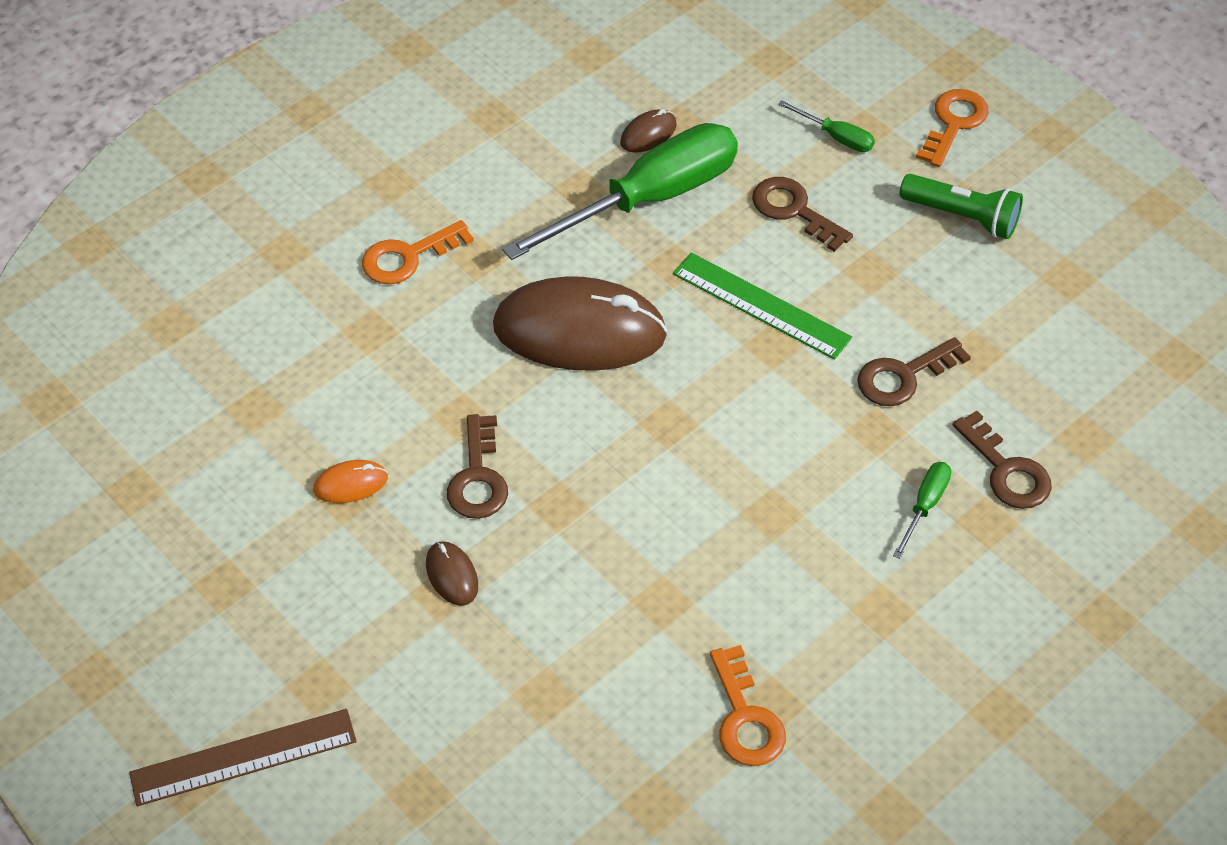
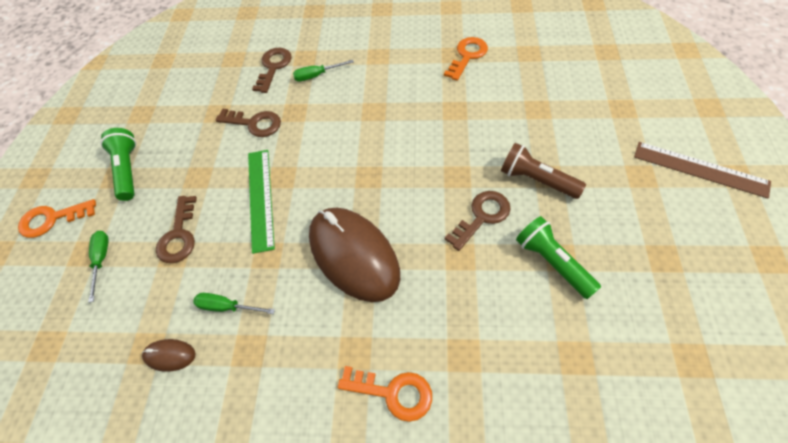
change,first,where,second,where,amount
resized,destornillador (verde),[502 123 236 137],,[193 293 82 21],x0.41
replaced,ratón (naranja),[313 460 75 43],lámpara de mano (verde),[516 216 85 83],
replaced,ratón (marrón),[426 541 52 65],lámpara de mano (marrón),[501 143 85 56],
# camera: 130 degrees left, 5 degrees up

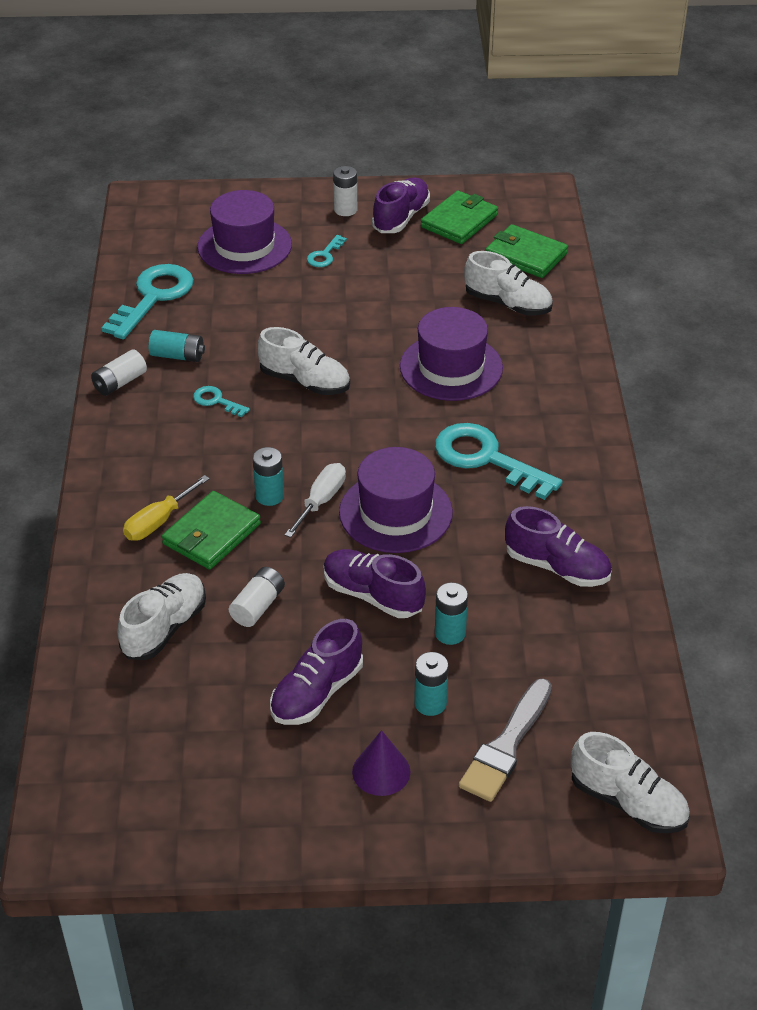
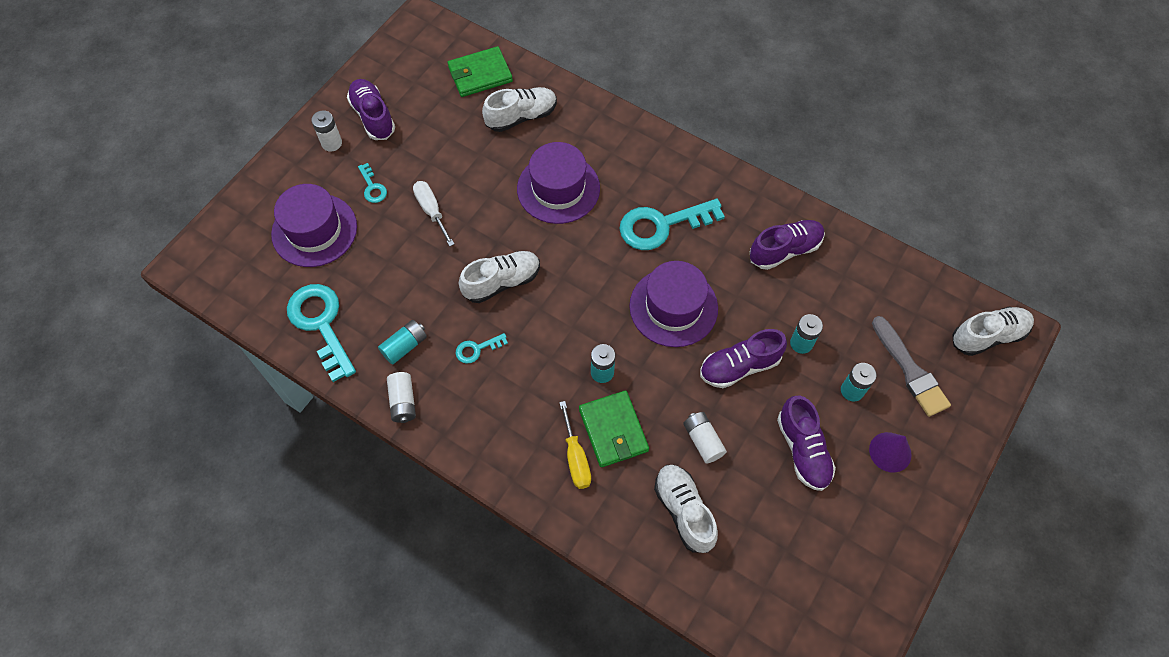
change,first,where,second,where,amount
removed,cartera (verde),[421 190 77 54],,,
moved,destornillador (blanco),[285 463 61 75],,[413 181 41 66],
# camera: 55 degrees left, 20 degrees up

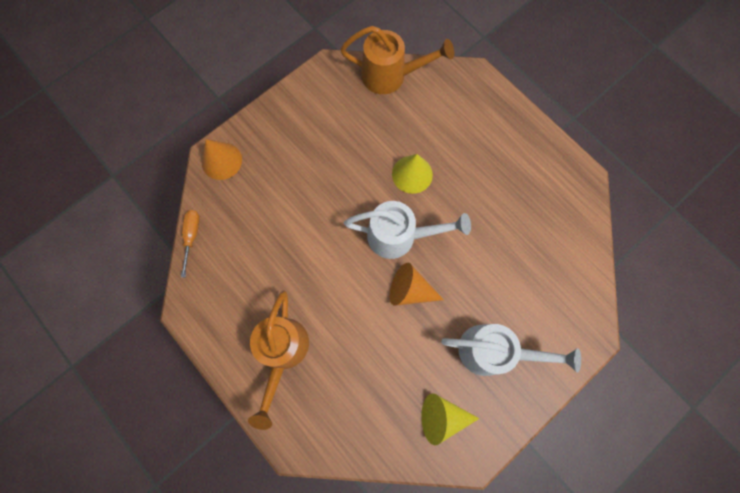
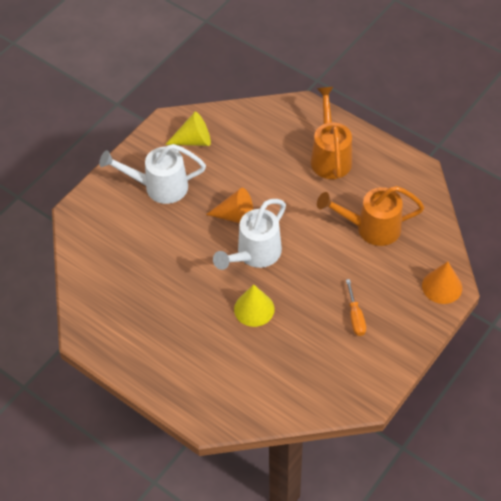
change,first,where,second,where,amount
moved,regadera (naranja),[340 26 114 68],,[317 186 108 60],
turned,regadera (blanco),[344 201 127 58],,[213 199 73 71],45 degrees counterclockwise
moved,destornillador (naranja),[181 210 19 67],,[346 279 20 57],
# camera: 170 degrees right, 20 degrees down

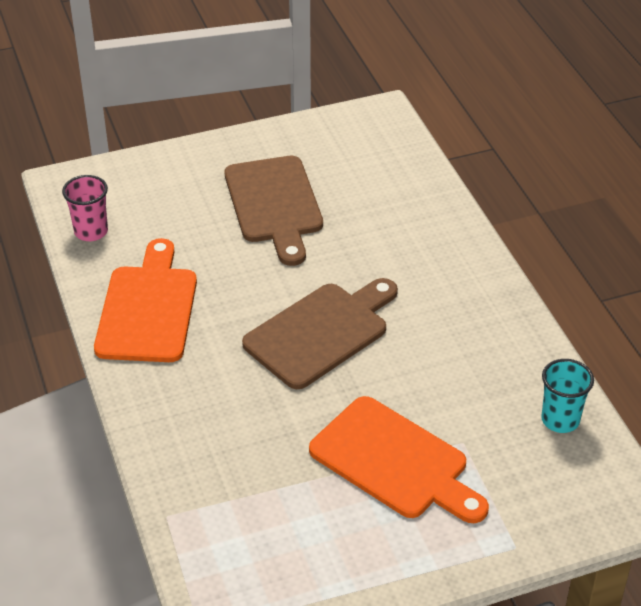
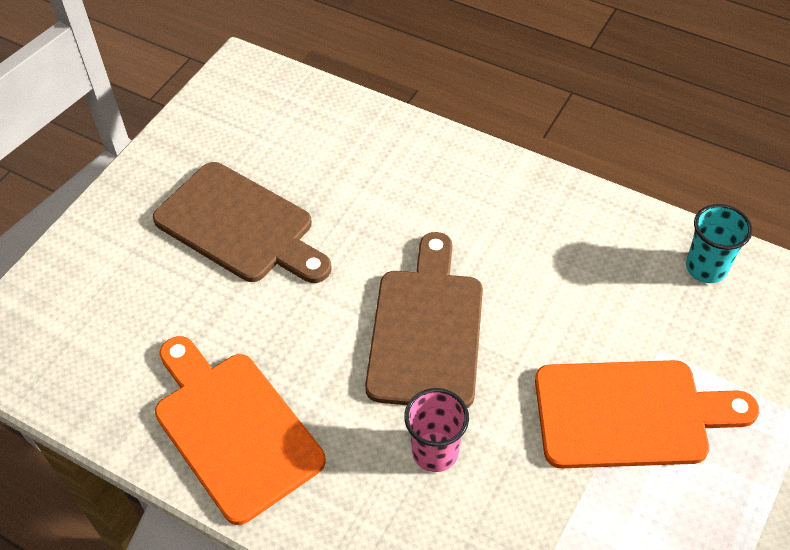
change,first,where,second,where,amount
moved,vaso (rosa),[62 175 46 66],,[404 388 65 84],
# camera: 40 degrees left, 10 degrees up

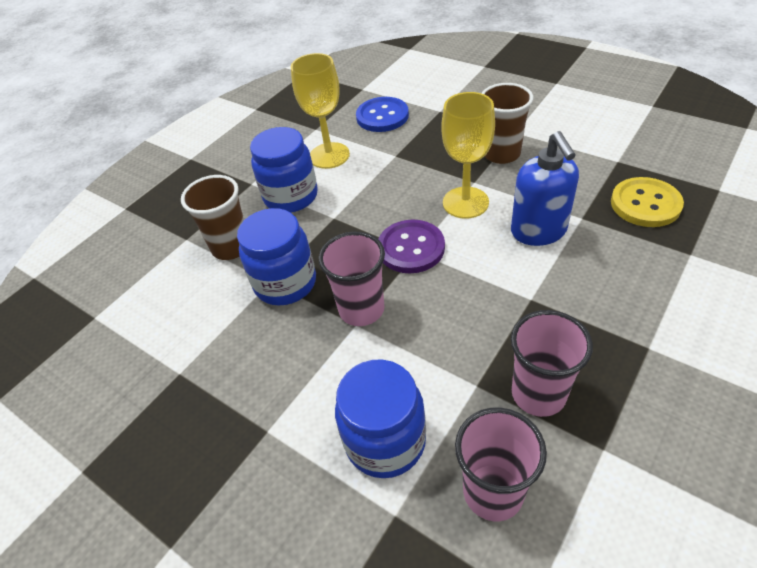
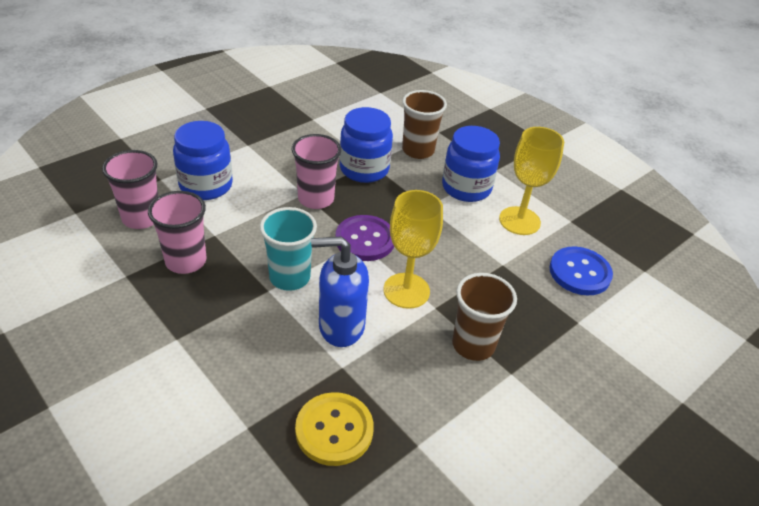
change,first,where,second,where,amount
added,,,vaso (turquesa),[260 207 57 84],
# camera: 95 degrees right, 5 degrees down

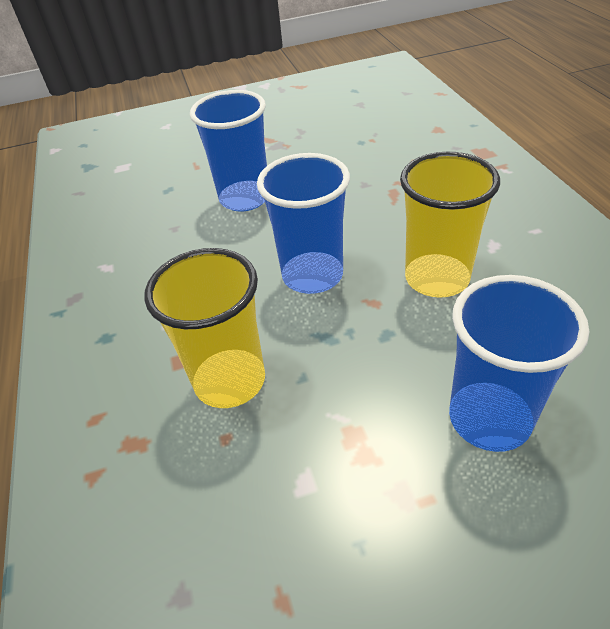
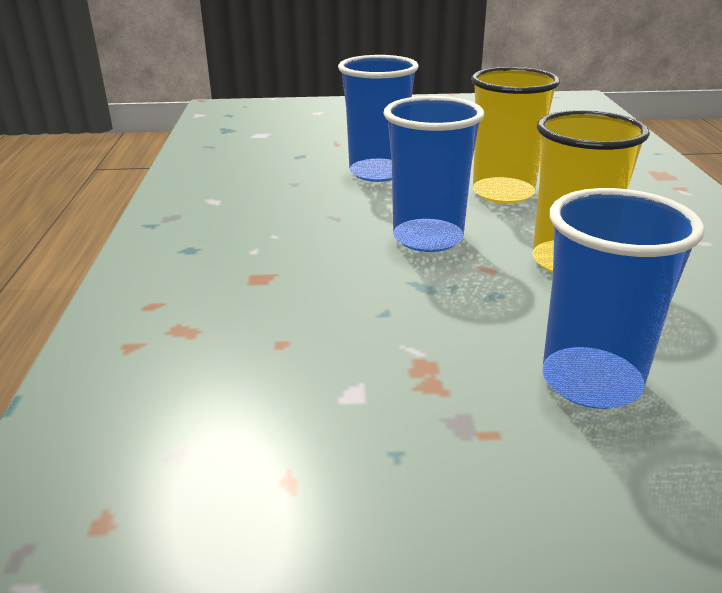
change,first,where,second,where,amount
moved,vaso (amarillo),[144 248 121 160],,[471 67 89 137],
# camera: 10 degrees right, 15 degrees down

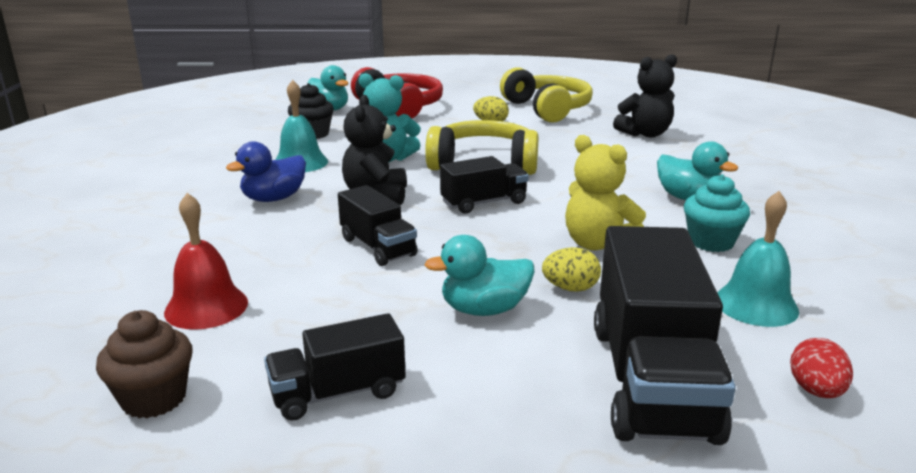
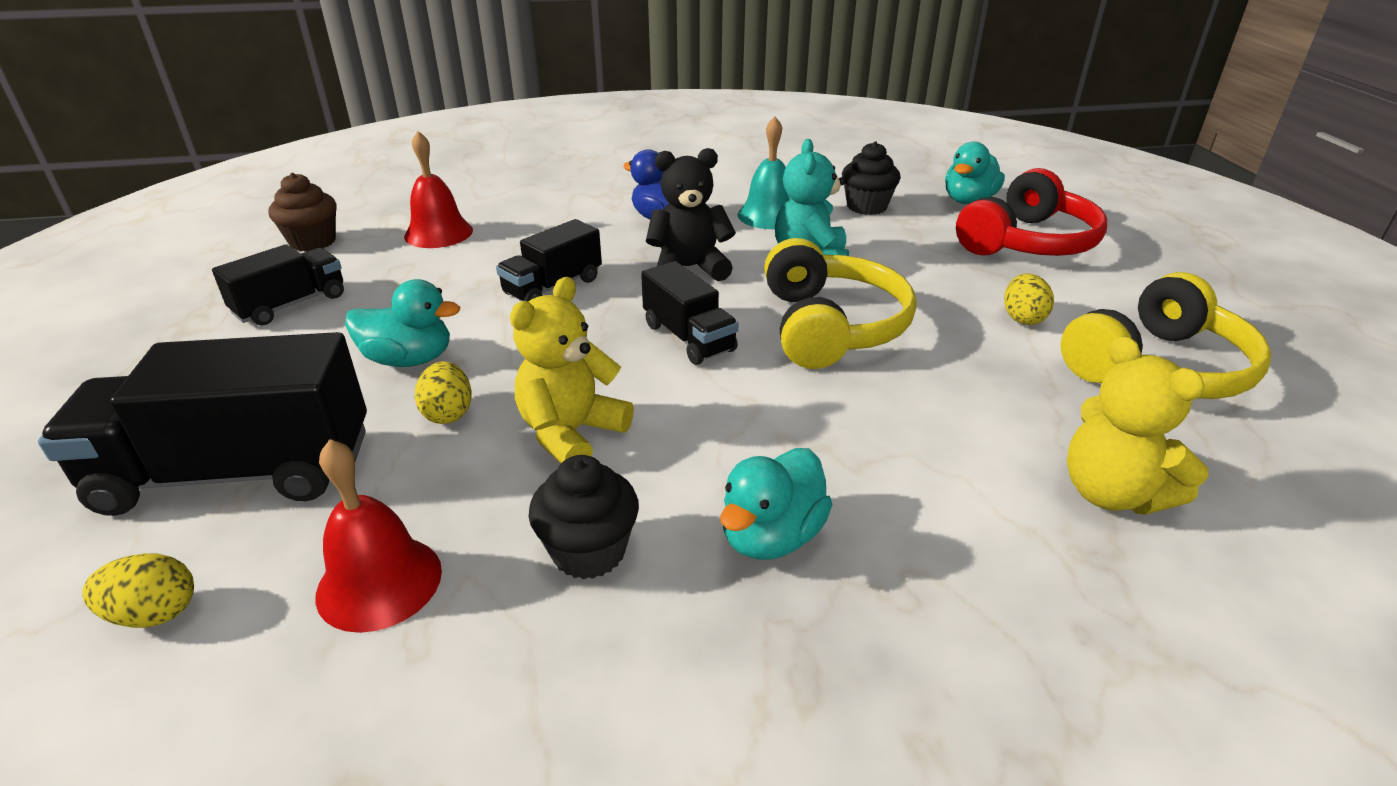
change,first,where,second,where,amount
recoloured,osito (negro),[613 54 64 83],osito (amarillo),[1067 336 141 179],
recoloured,magdalena (turquesa),[684 174 66 78],magdalena (negro),[529 455 110 125],
recoloured,campana (turquesa),[717 191 82 136],campana (rojo),[315 439 127 194],
turned,pato (turquesa),[425 235 109 81],,[345 279 115 88],120 degrees clockwise
turned,camión (negro),[264 313 142 108],,[212 244 132 82],75 degrees clockwise
recoloured,huevo (rojo),[790 338 63 60],huevo (amarillo),[82 553 112 75],
# camera: 80 degrees right, 10 degrees up

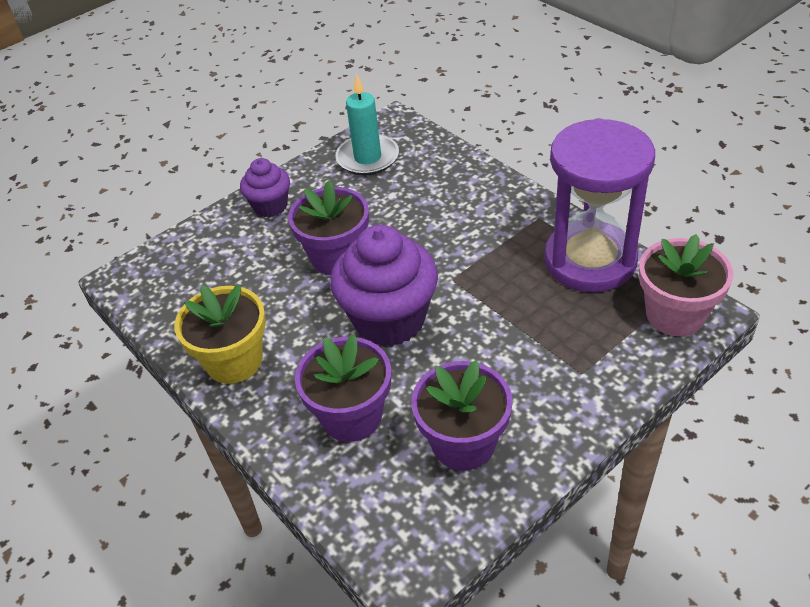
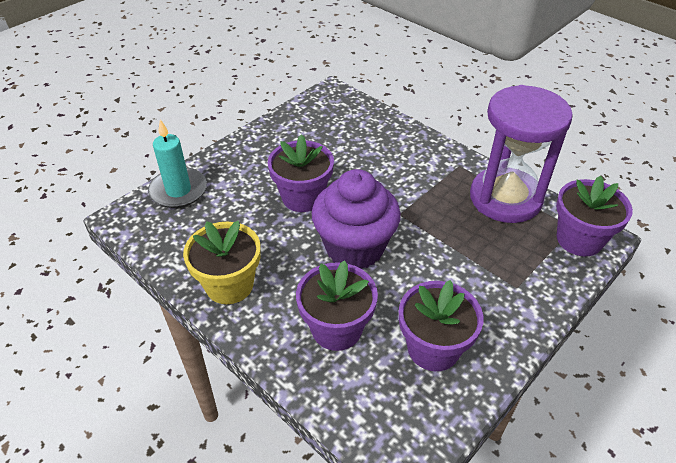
change,first,where,second,where,amount
moved,vela (turquesa),[335 74 64 102],,[148 119 59 89],
removed,magdalena (morado),[240 158 50 59],,,
recoloured,maceta (rosa),[639 234 94 102],maceta (morado),[556 176 77 80],
# camera: 10 degrees left, 0 degrees up

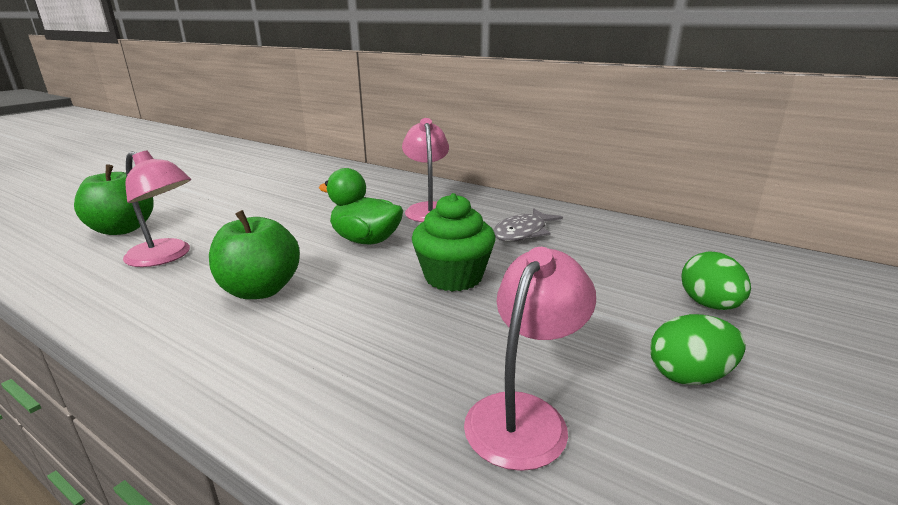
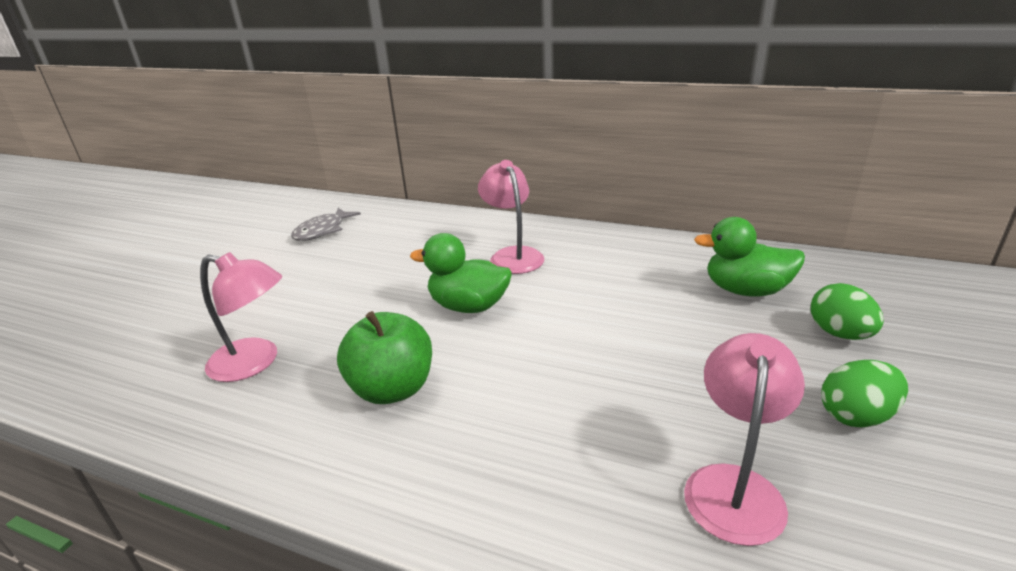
change,first,where,second,where,amount
removed,manzana (verde),[74 164 80 71],,,
removed,magdalena (verde),[412 193 83 99],,,
moved,pez (gris),[493 208 70 33],,[291 208 70 33],
added,,,pato (verde),[694 217 111 80],
# camera: 10 degrees left, 5 degrees up

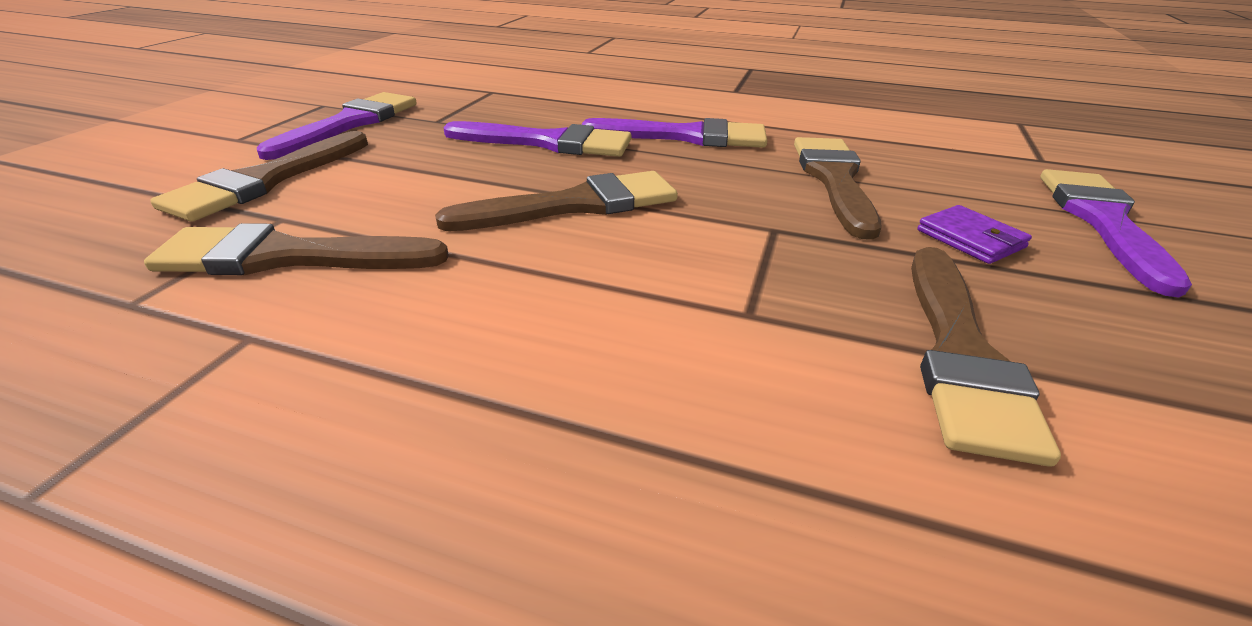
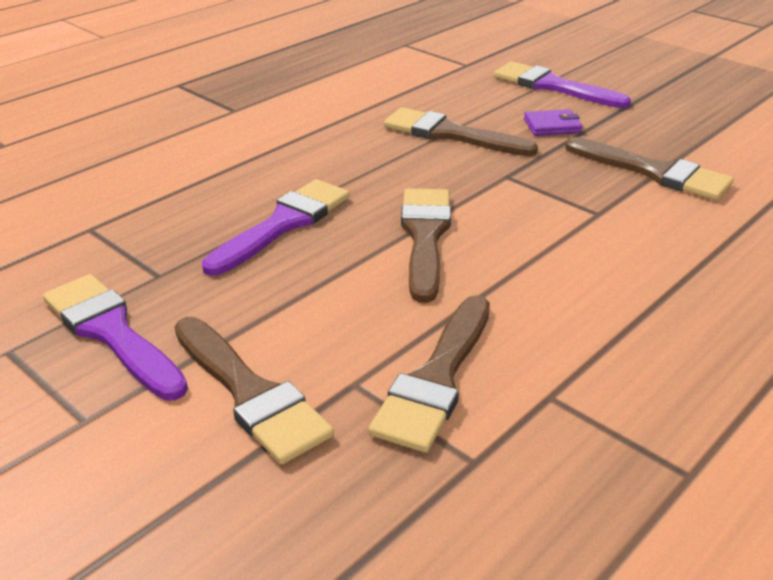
change,first,where,second,where,amount
removed,pincel (morado),[581 118 186 30],,,
# camera: 65 degrees left, 0 degrees up

